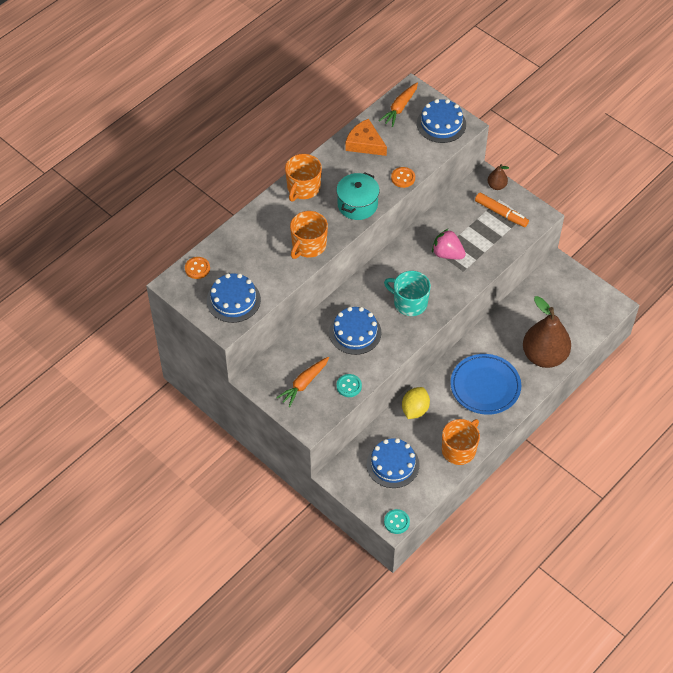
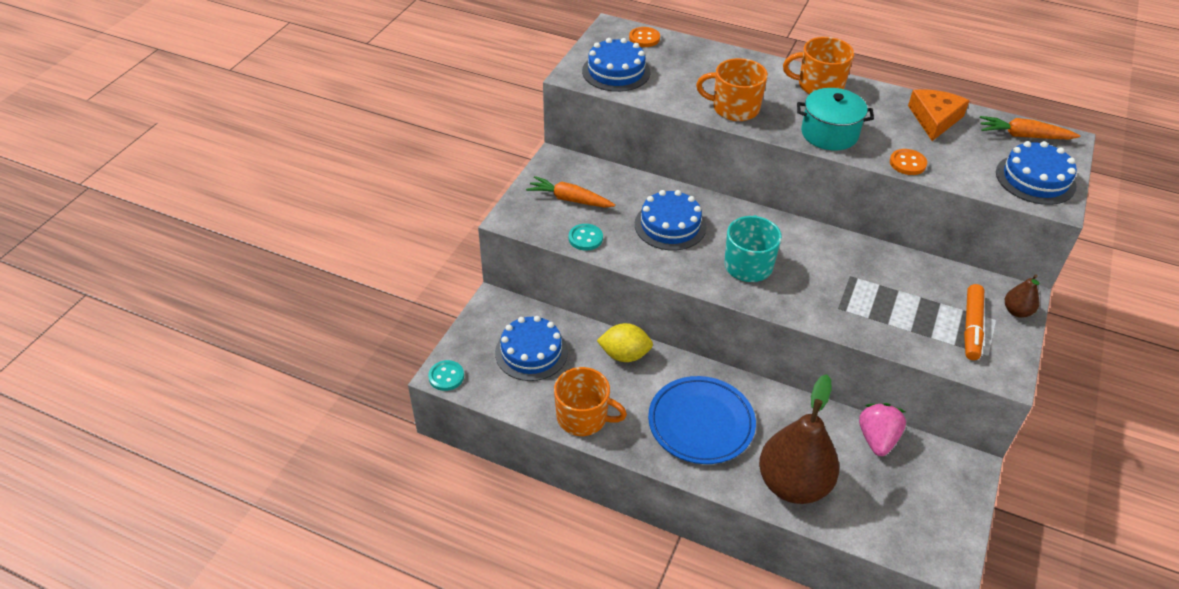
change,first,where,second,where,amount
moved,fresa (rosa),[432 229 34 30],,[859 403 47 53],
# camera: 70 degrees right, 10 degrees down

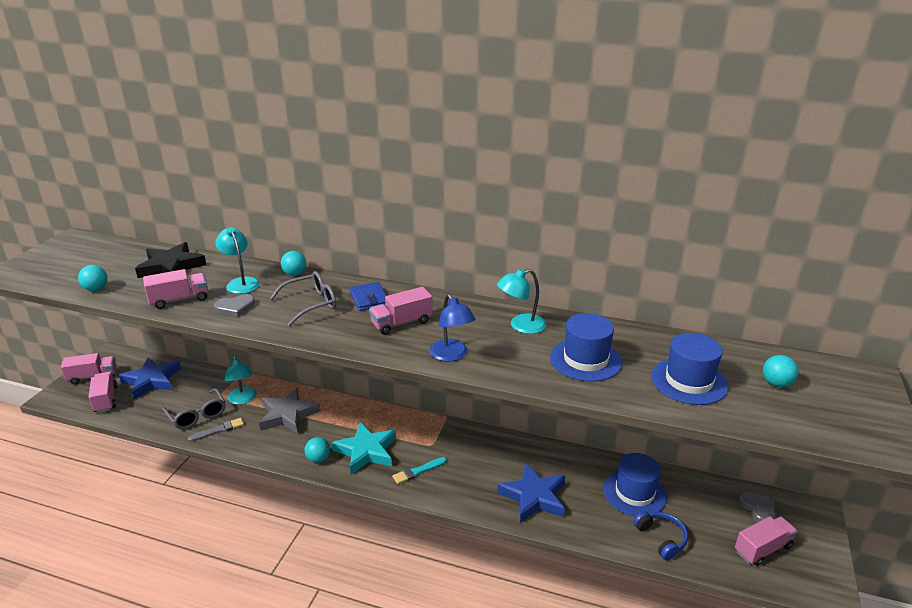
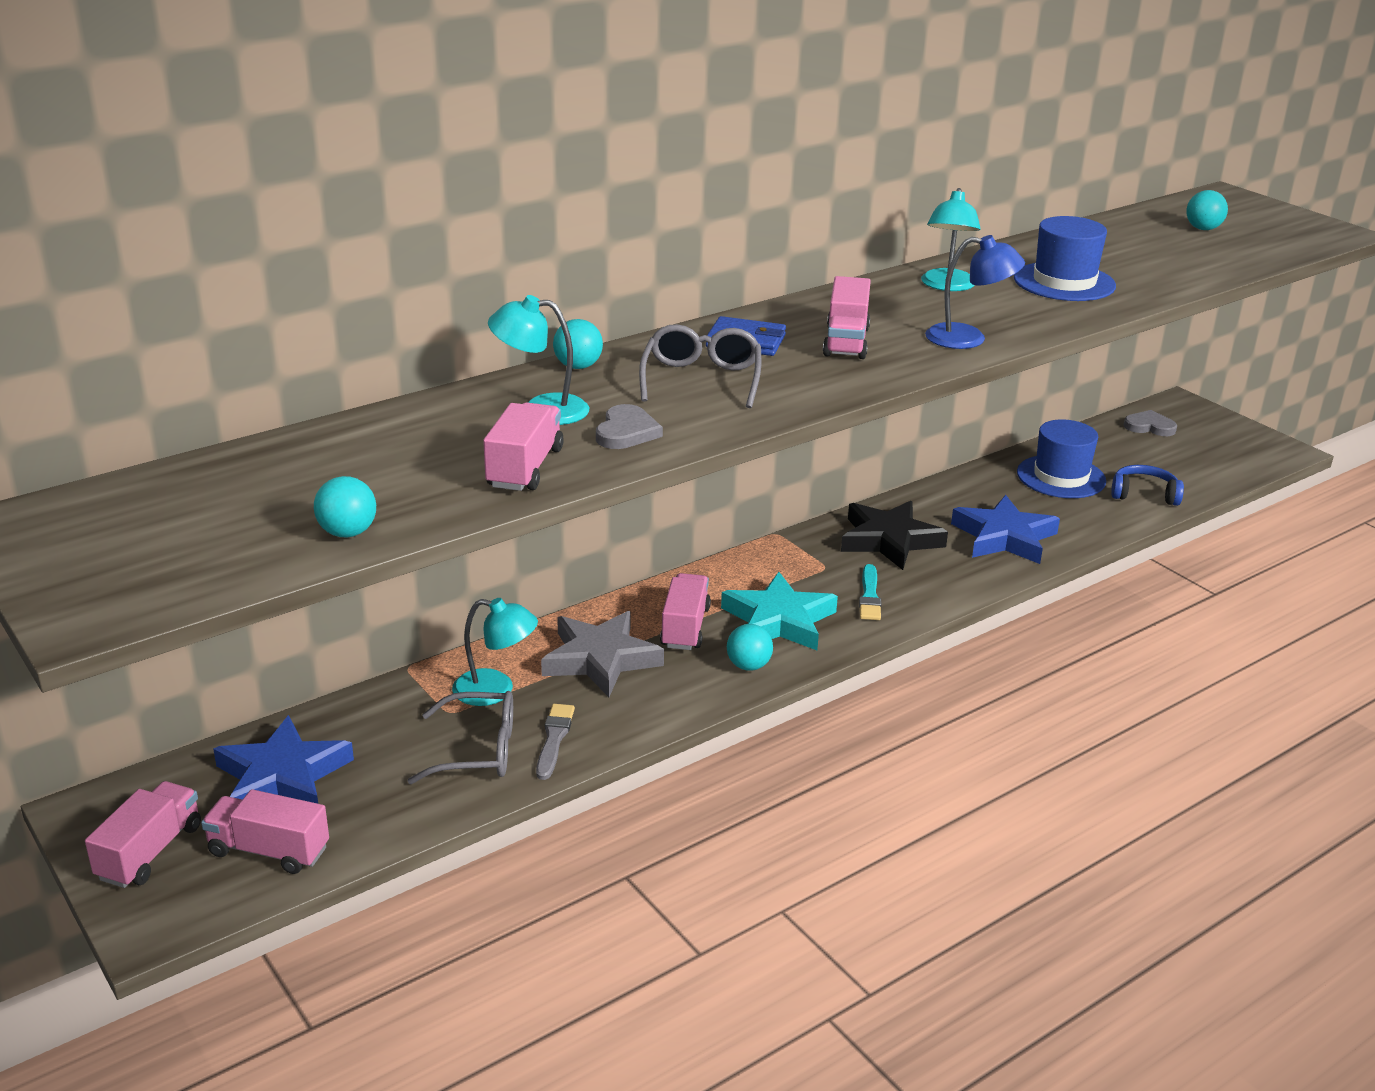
change,first,where,second,where,amount
moved,estrella (negro),[135 242 71 36],,[841 501 107 69],
removed,sombrero (azul),[651 333 77 72],,,
moved,camión (rosa),[735 516 63 50],,[660 573 51 77],
# camera: 55 degrees left, 0 degrees up

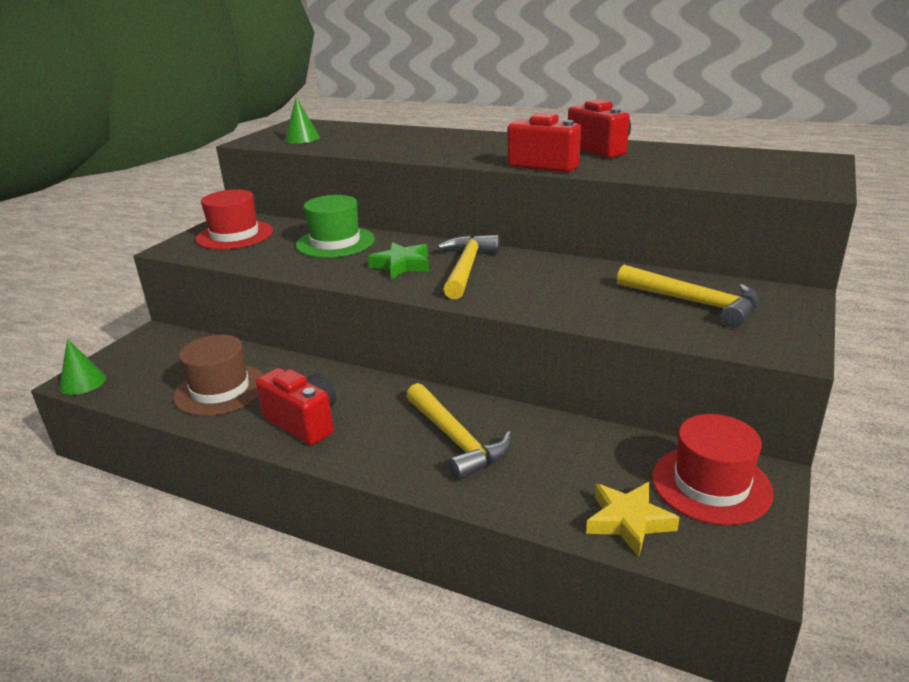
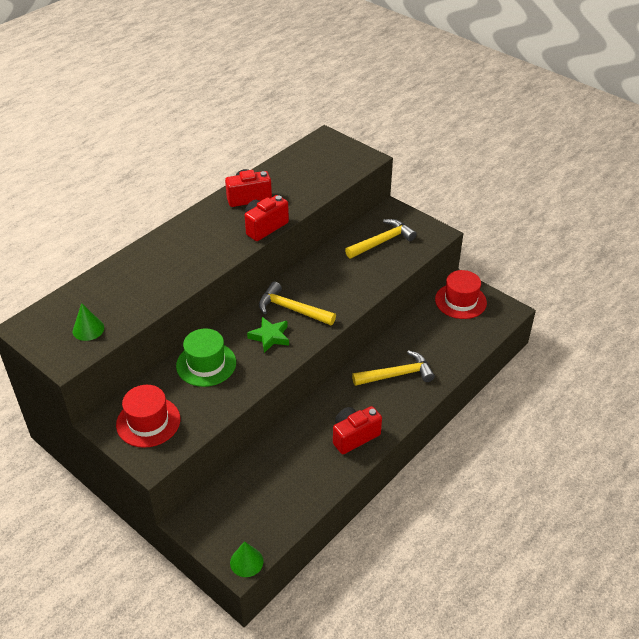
change,first,where,second,where,amount
removed,sombrero (marrón),[173 335 91 81],,,
removed,estrella (amarillo),[586 482 94 75],,,
# camera: 75 degrees left, 15 degrees up

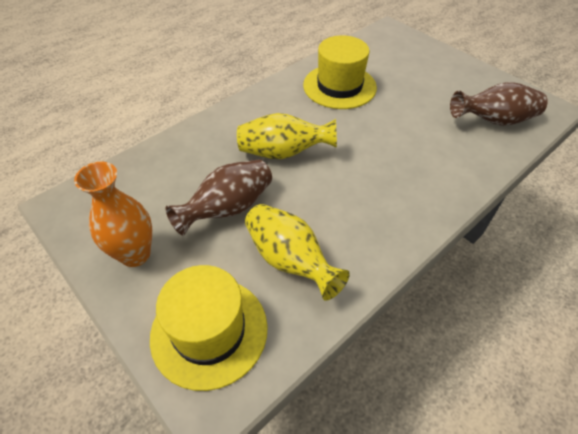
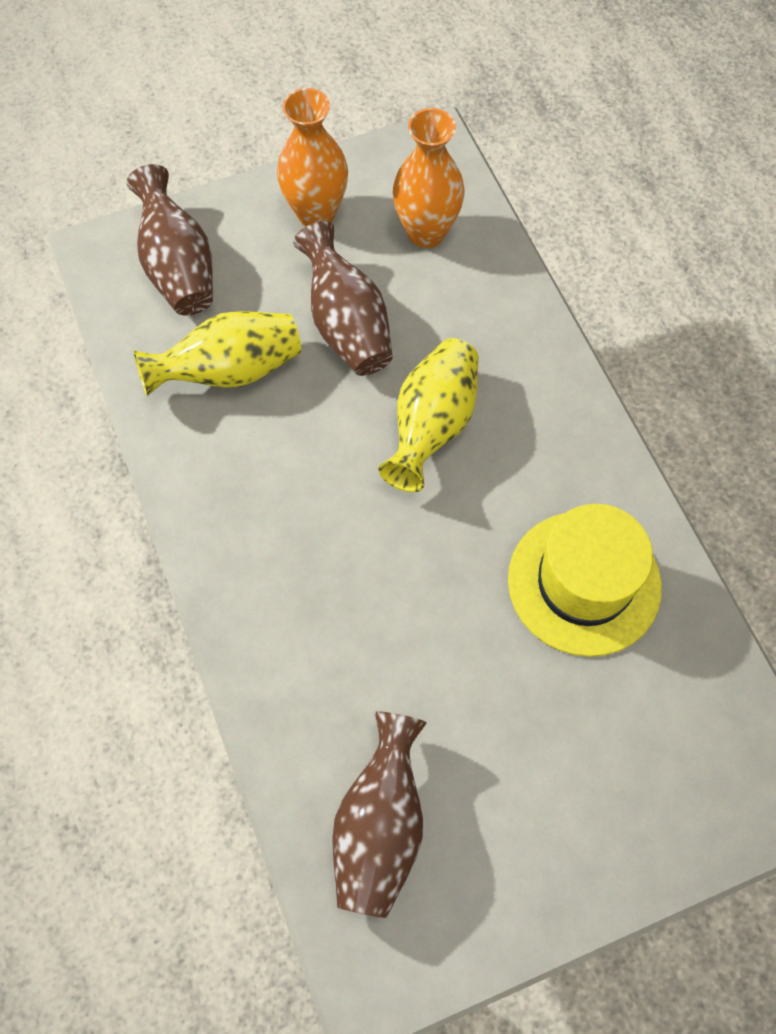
change,first,where,second,where,amount
replaced,sombrero (amarillo),[150 265 118 126],florero (marrón),[126 164 87 152],
added,,,florero (naranja),[393 108 72 140],
# camera: 110 degrees right, 15 degrees up

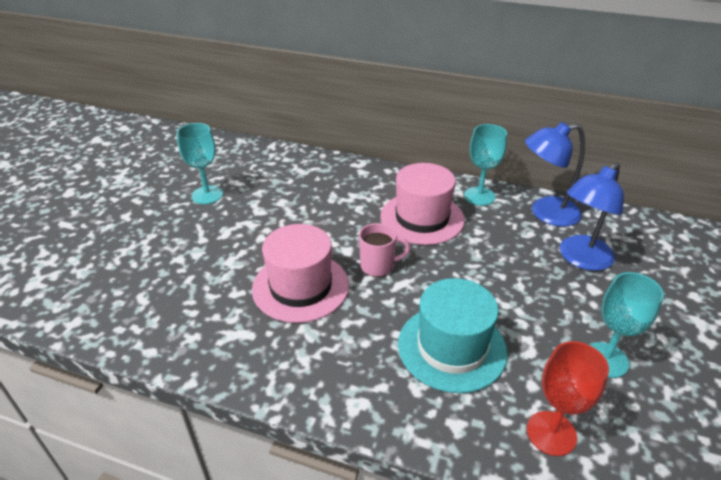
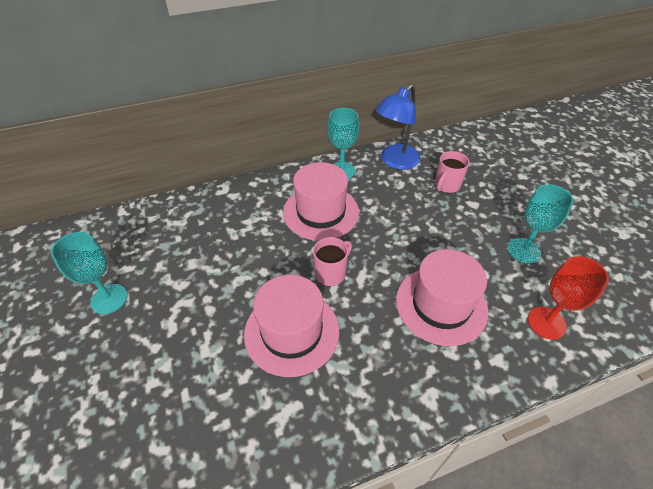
change,first,where,second,where,amount
replaced,lámpara (azul),[560 162 64 109],taza (rosa),[435 151 35 42],
recoloured,sombrero (turquesa),[398 278 110 115],sombrero (rosa),[396 249 92 97],
# camera: 40 degrees left, 10 degrees up

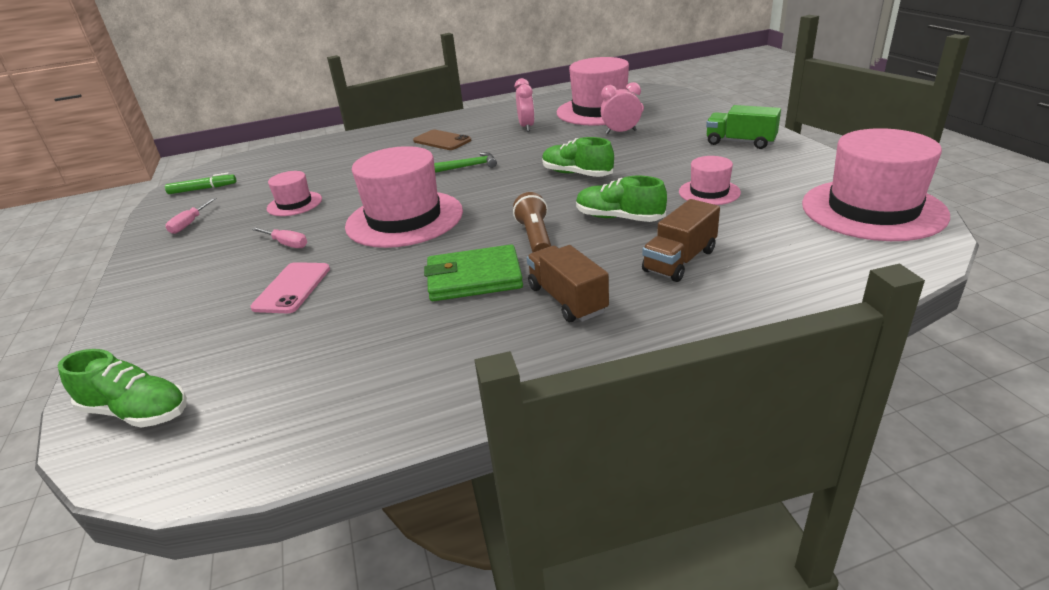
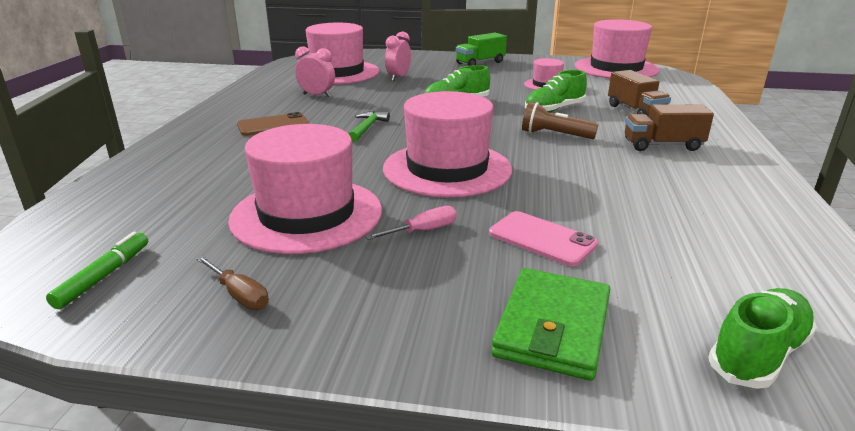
change,first,where,second,where,amount
resized,sombrero (rosa),[267 171 55 45],,[228 124 154 130],x2.00
recoloured,destornillador (rosa),[166 198 51 36],destornillador (marrón),[196 256 73 54],
moved,cartera (verde),[424 244 99 57],,[491 268 119 113],
# camera: 65 degrees left, 5 degrees down

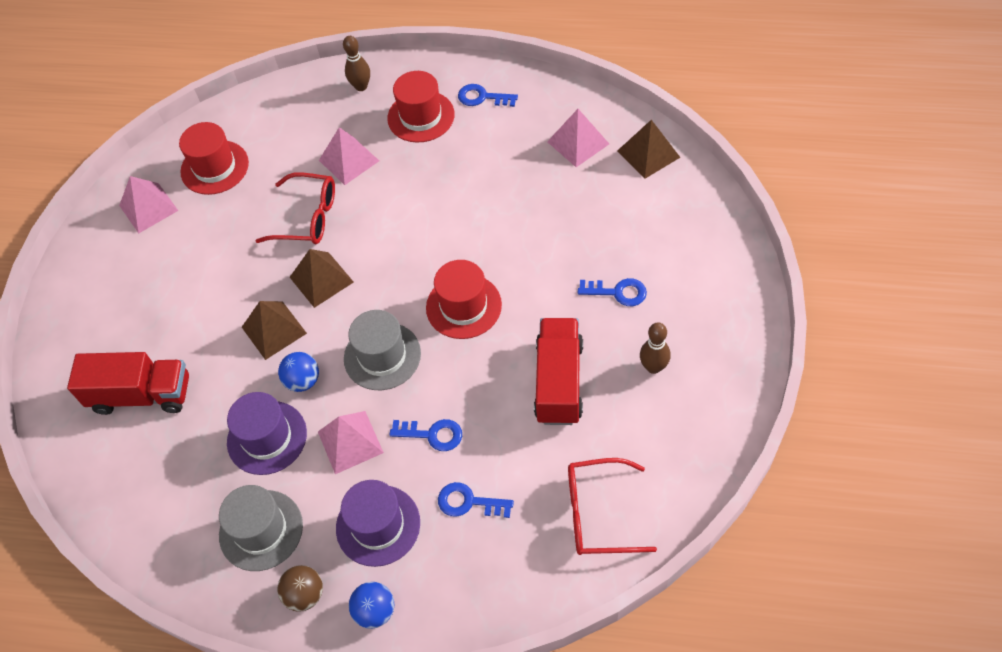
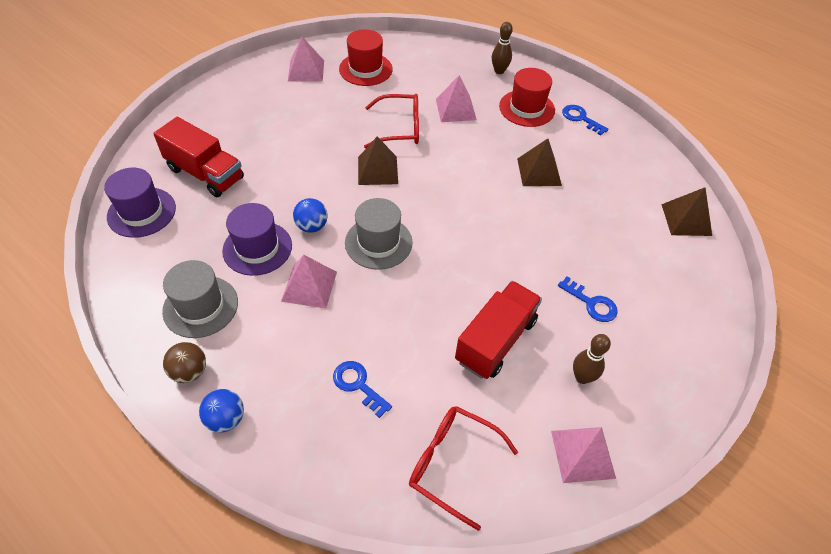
change,first,where,second,where,amount
moved,pirámide (rosa),[547 109 62 58],,[551 427 65 56],
turned,gafas (rojo),[256 172 79 72],,[364 94 55 54],45 degrees counterclockwise
removed,sombrero (rojo),[426 260 76 79],,,
moved,pirámide (marrón),[242 301 65 59],,[517 139 45 47],
removed,llave (azul),[389 419 73 32],,,
moved,sombrero (morado),[336 480 84 87],,[104 168 72 70],
# camera: 25 degrees right, 5 degrees down

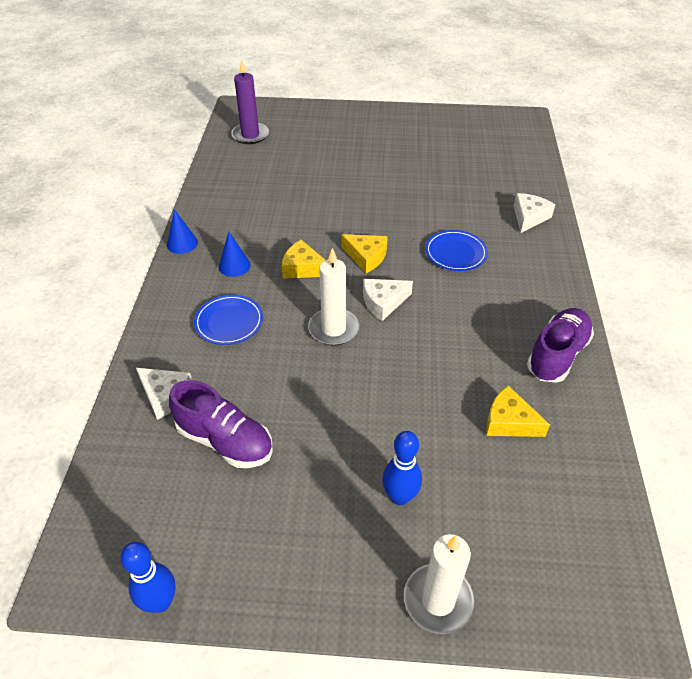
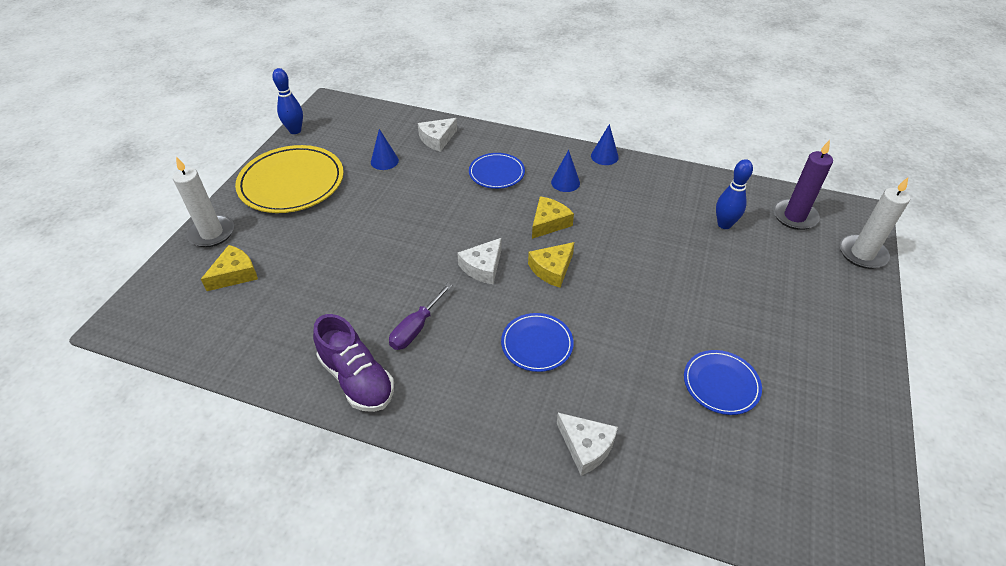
change,first,where,second,where,amount
moved,vela (blanco),[308 248 52 98],,[840 177 70 92],
turned,queso (blanco),[363 279 50 42],,[457 238 44 46],135 degrees counterclockwise
replaced,zapato (morado),[169 380 104 88],cono (azul),[371 129 28 41],
moved,queso (amarillo),[486 385 64 52],,[201 245 57 46],
moved,bolo (azul),[382 431 40 74],,[716 159 37 70],
added,,,plato (amarillo),[235 145 109 68],
added,,,destornillador (morado),[389 283 63 67],
added,,,plato (azul),[684 350 78 65],
# camera: 105 degrees right, 0 degrees up

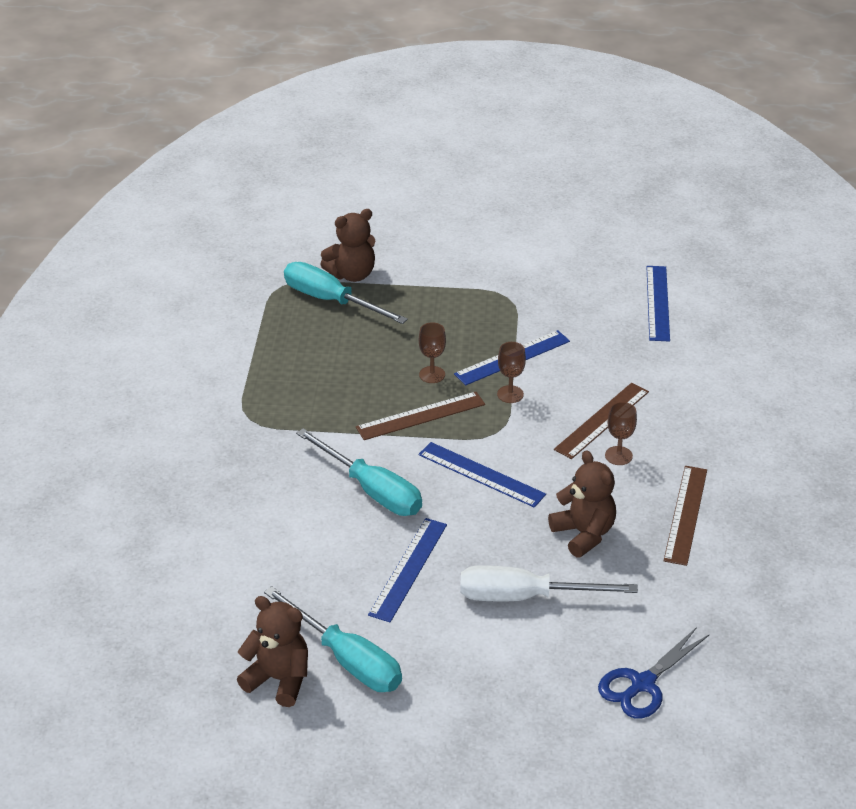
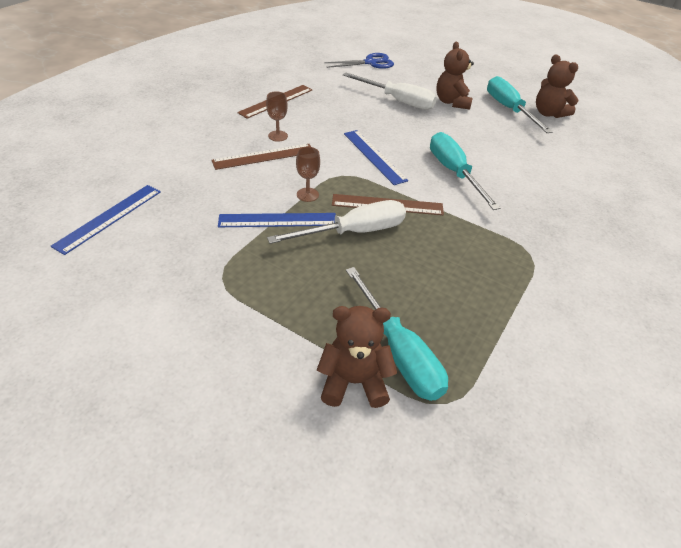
change,first,where,second,where,amount
replaced,copa (marrón),[419 322 27 61],destornillador (blanco),[267 200 139 44],
moved,osito (marrón),[548 450 68 108],,[436 41 38 69],
removed,regla (azul),[368 518 79 104],,,
# camera: 155 degrees left, 5 degrees up

